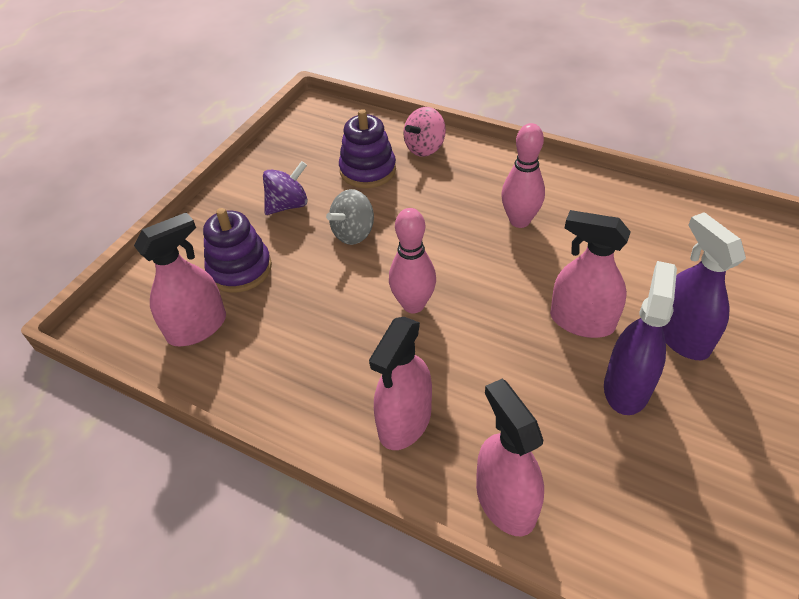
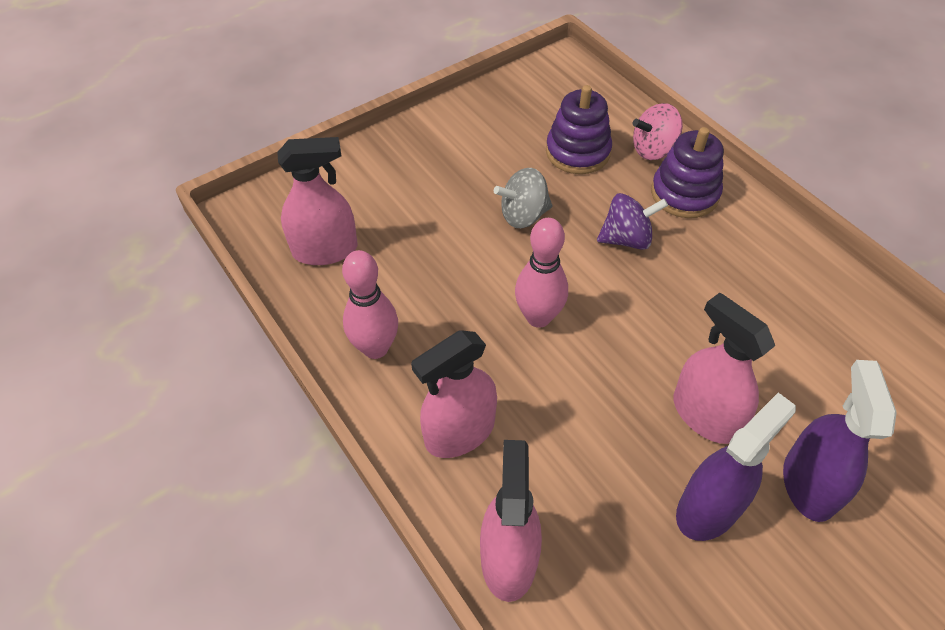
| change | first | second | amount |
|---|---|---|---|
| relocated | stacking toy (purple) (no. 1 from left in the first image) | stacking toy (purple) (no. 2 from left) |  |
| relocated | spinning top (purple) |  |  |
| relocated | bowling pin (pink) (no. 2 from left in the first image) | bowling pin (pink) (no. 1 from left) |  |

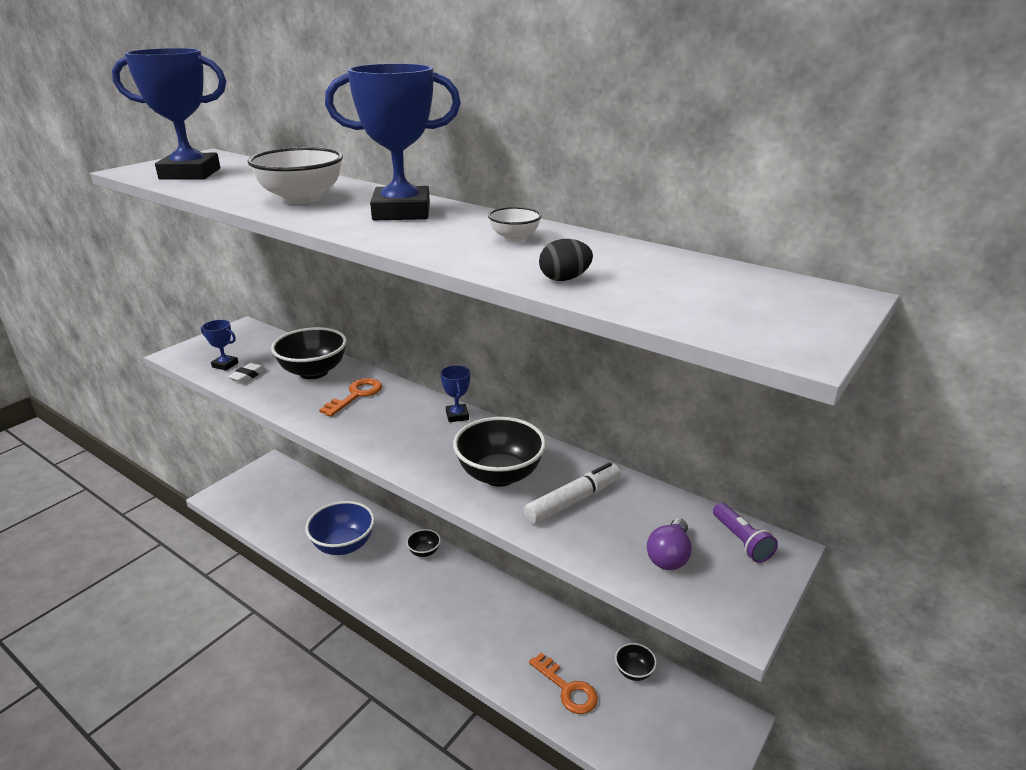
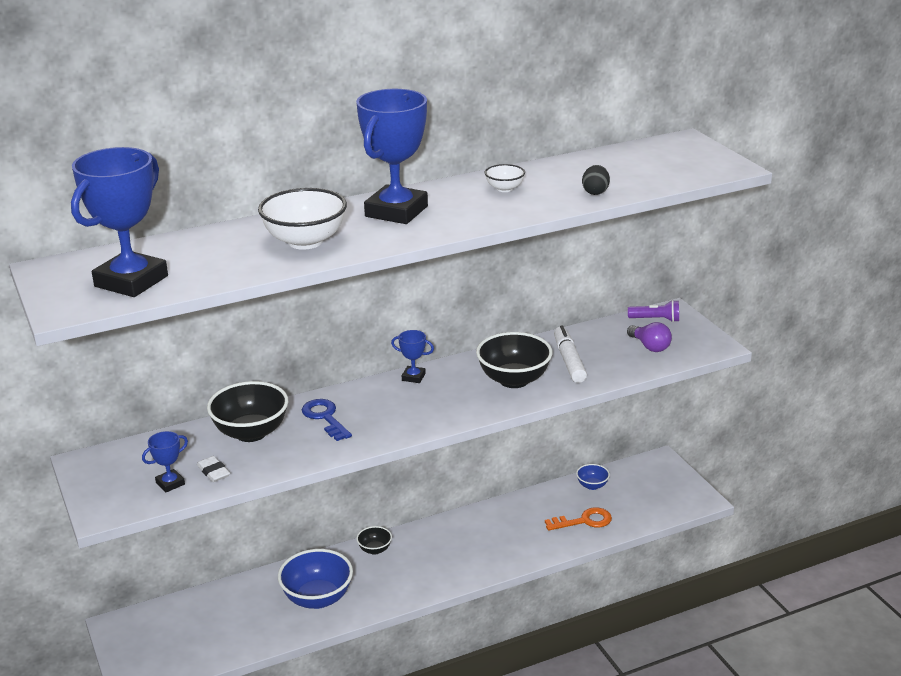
| change | first | second | amount |
|---|---|---|---|
| colour | key (orange) (no. 1 from left) | key (blue) |  |
| colour | bowl (black) (no. 4 from left) | bowl (blue) (no. 2 from left) |  |

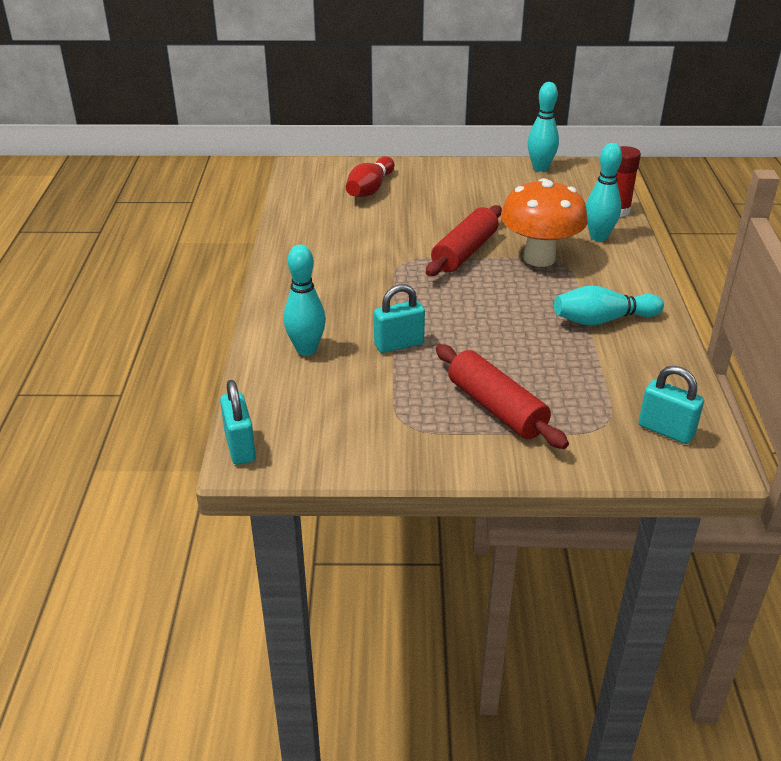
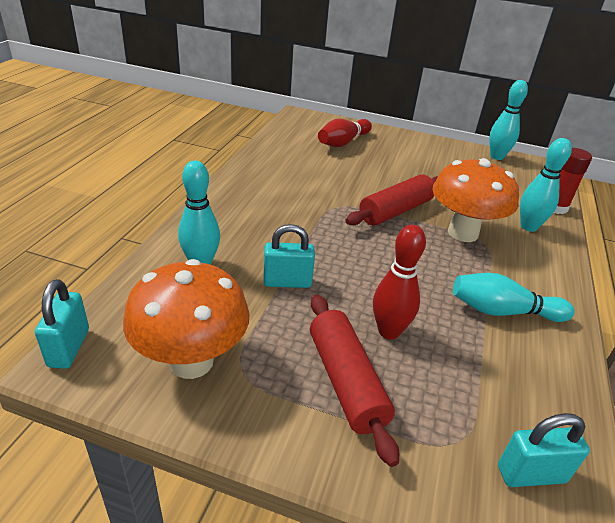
| change | first | second | amount |
|---|---|---|---|
| spun | padlock (turquoise) (no. 3 from left) |  | 60 degrees counterclockwise |
| appeared |  | mushroom (orange) (no. 1 from left) |  |
| appeared |  | bowling pin (red) (no. 2 from left) |  |

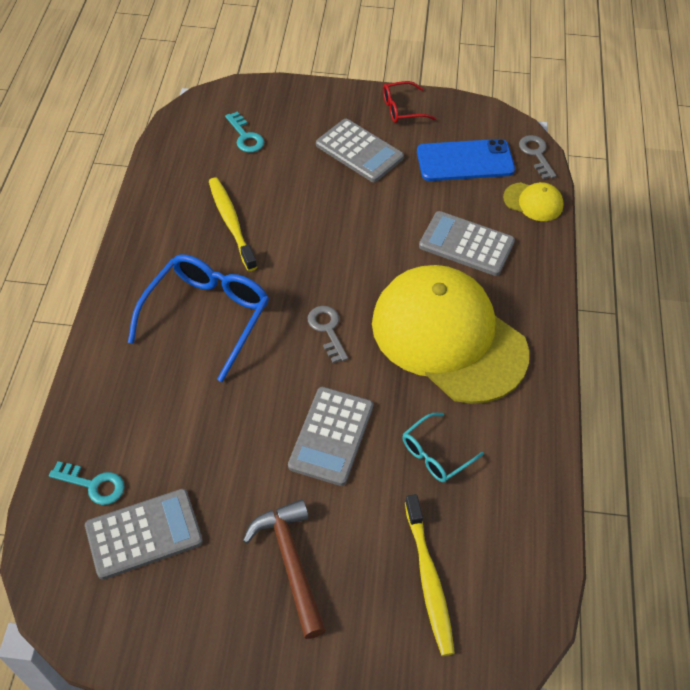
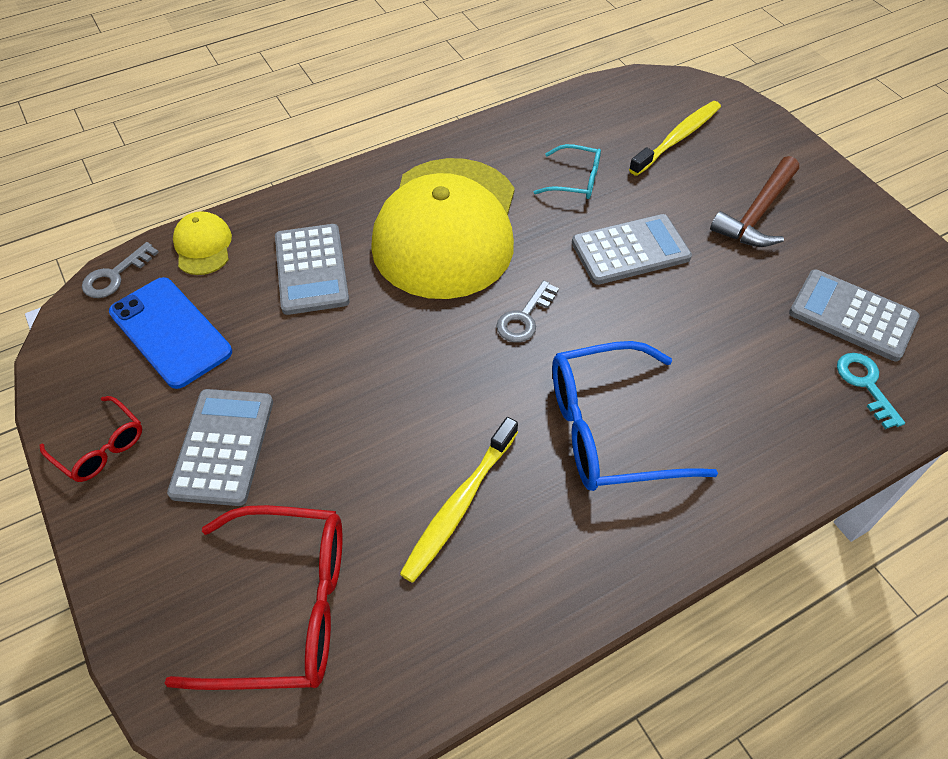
| change | first | second | amount |
|---|---|---|---|
| exchanged | key (turquoise) (no. 2 from left) | glasses (red) (no. 2 from left) |  |

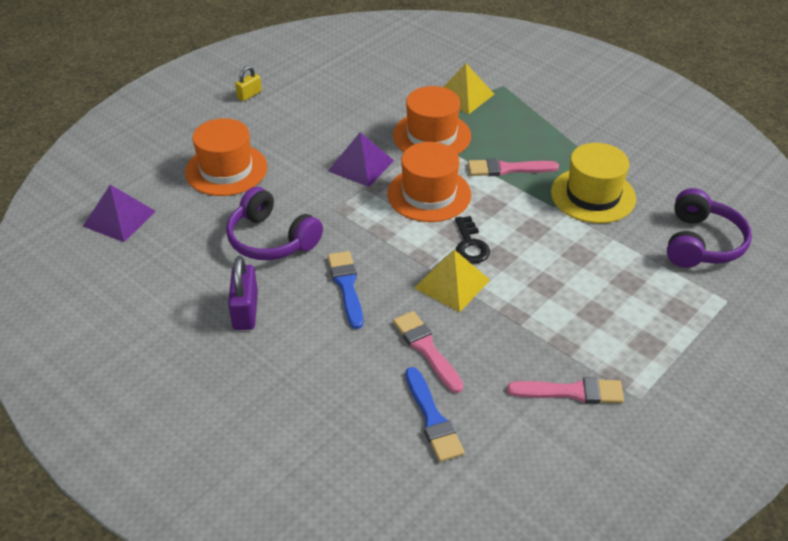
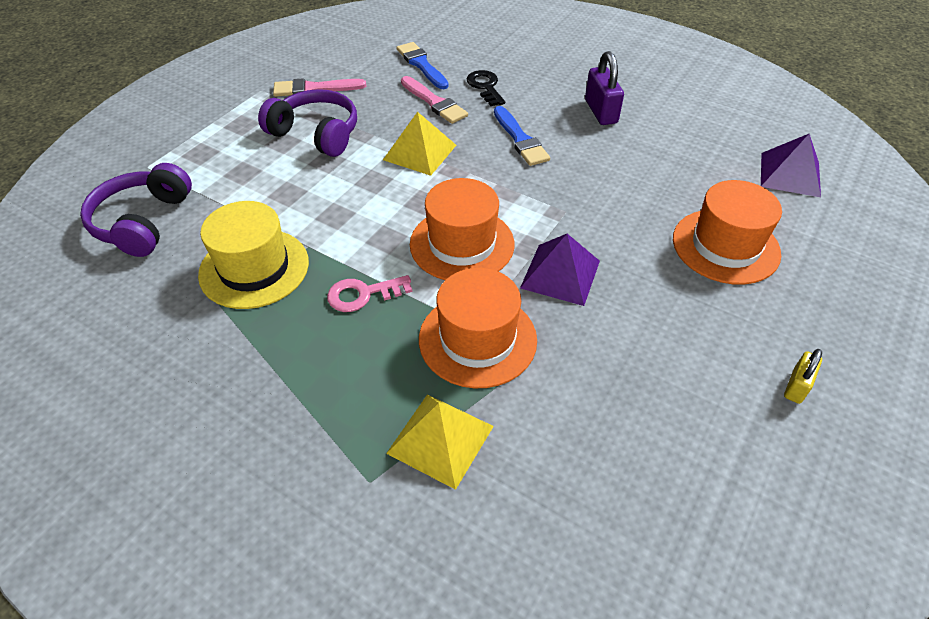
| change | first | second | amount |
|---|---|---|---|
| relocated | headphones (purple) (no. 1 from left in the first image) | headphones (purple) (no. 2 from left) |  |
| relocated | key (black) |  |  |
| exchanged | brush (pink) (no. 2 from left) | key (pink) |  |

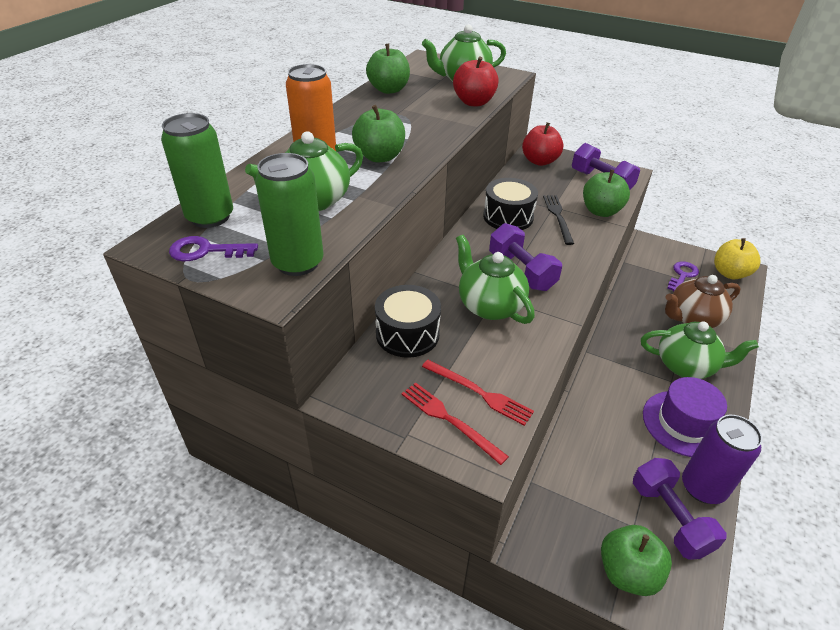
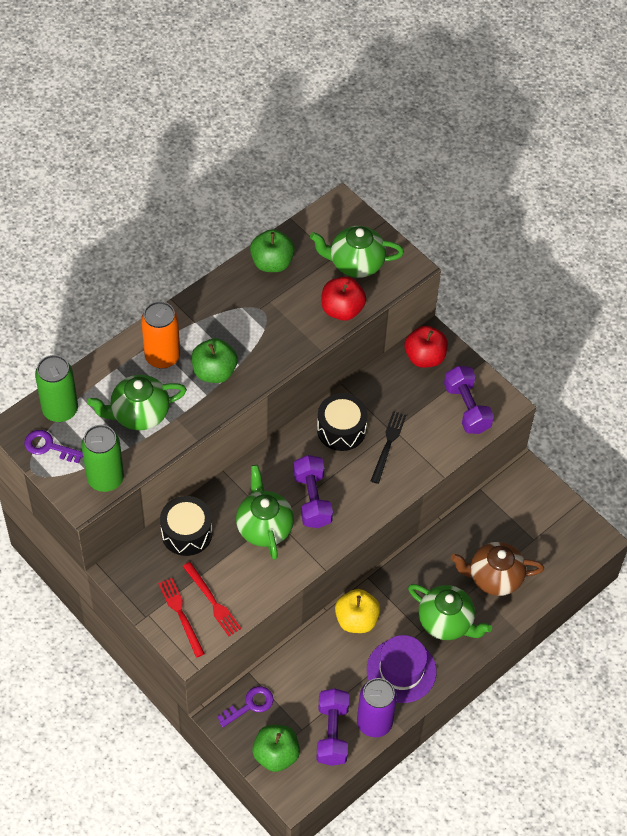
| change | first | second | amount |
|---|---|---|---|
| missing | apple (green) (no. 3 from left) |  |  |
| relocated | key (purple) (no. 2 from left) |  |  |
| relocated | apple (yellow) |  |  |

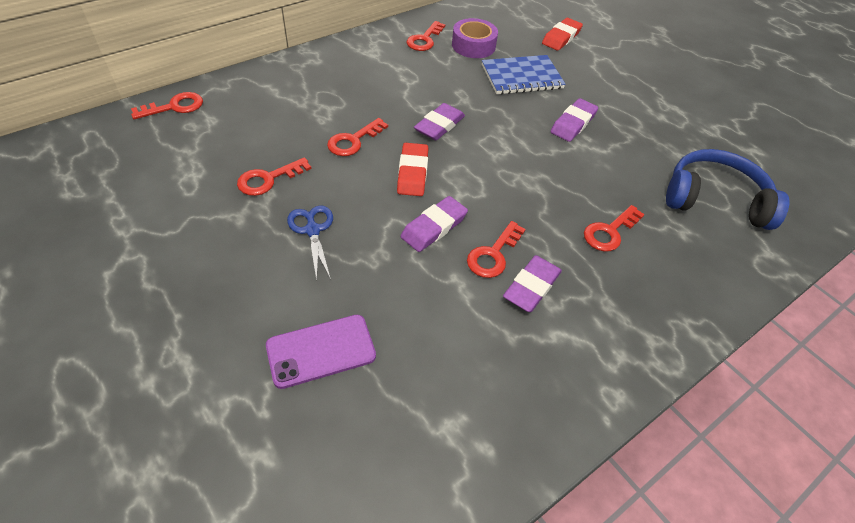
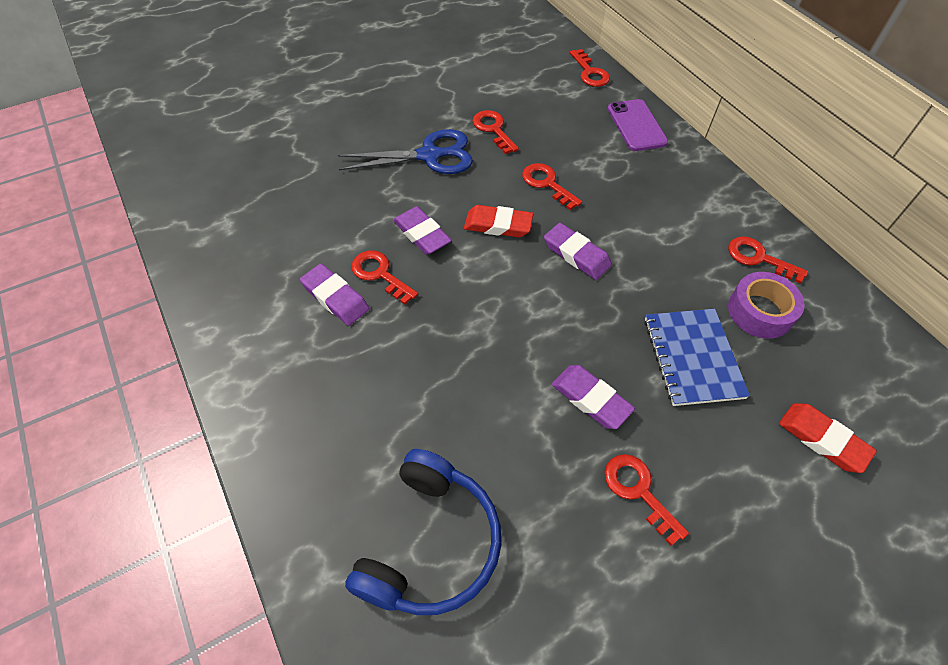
| change | first | second | amount |
|---|---|---|---|
| relocated | phone (purple) |  |  |
| size | scissors (blue) |  | x1.61 |
| relocated | key (red) (no. 6 from left in the first image) | key (red) (no. 5 from left) |  |

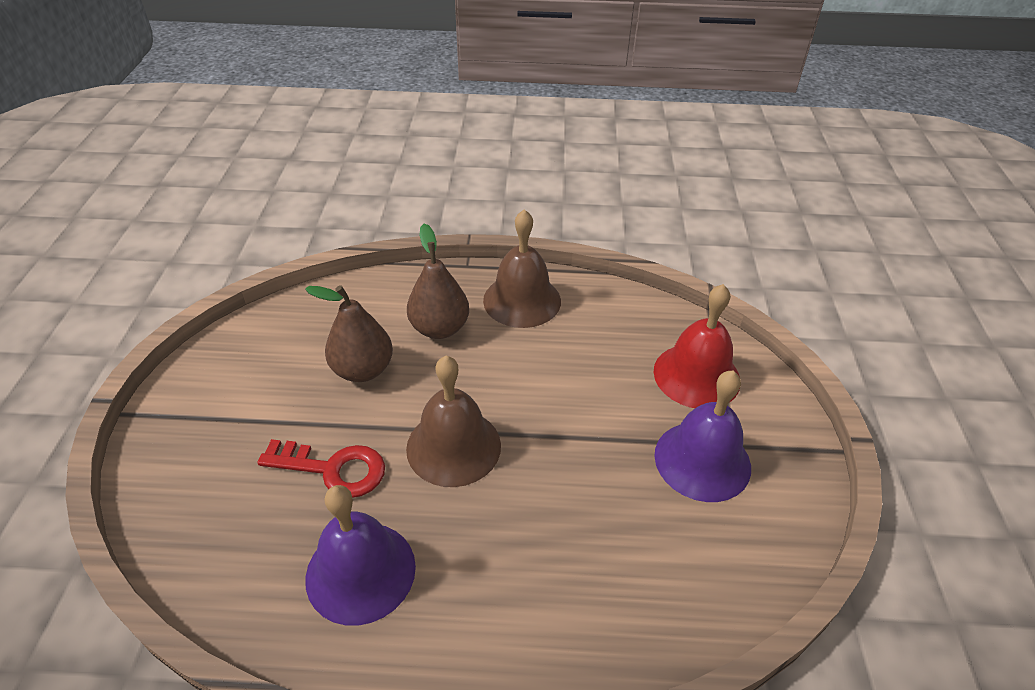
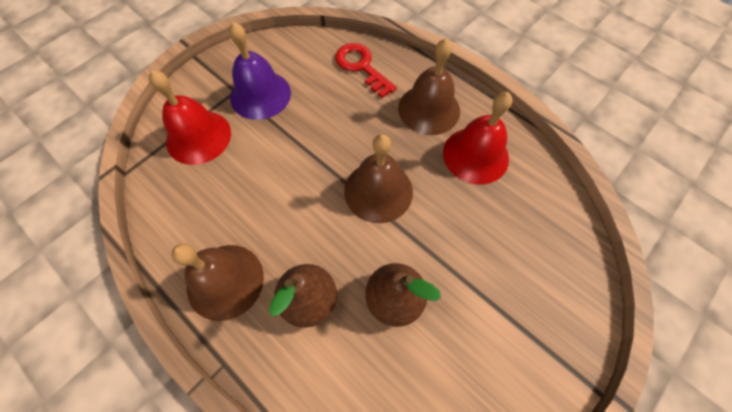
| change | first | second | amount |
|---|---|---|---|
| relocated | key (red) |  |  |
| colour | bell (purple) (no. 1 from left) | bell (red) (no. 2 from left) |  |
| appeared |  | bell (brown) (no. 3 from left) |  |

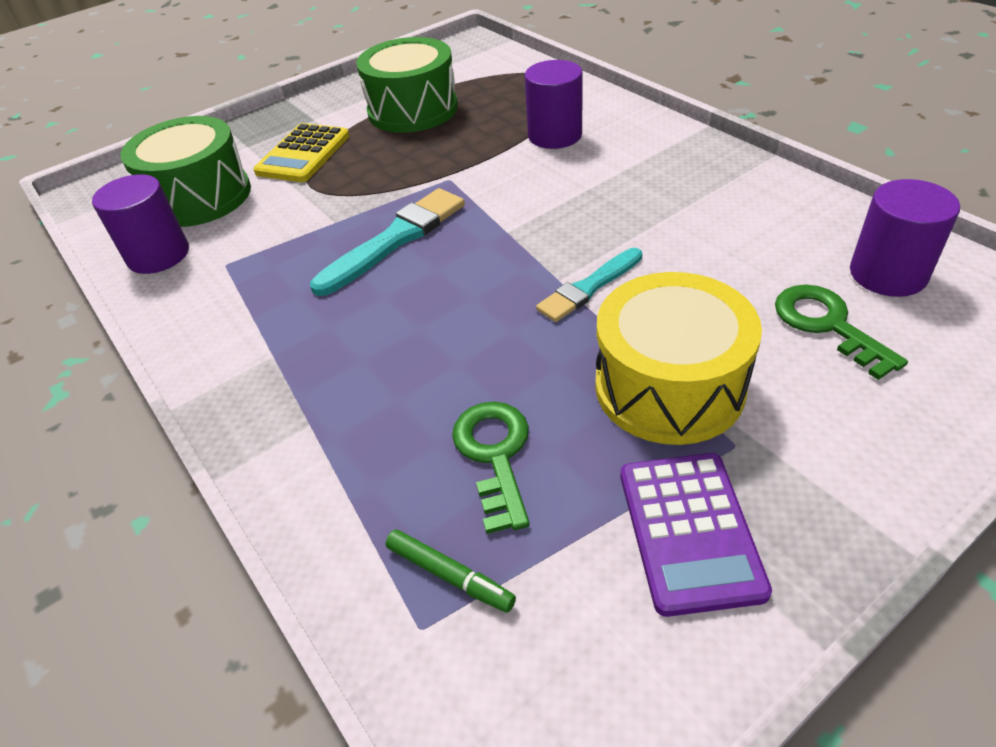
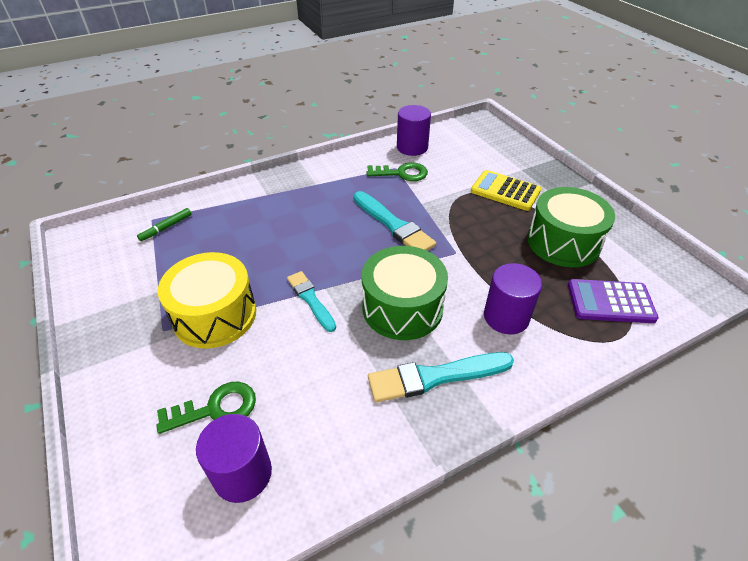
| change | first | second | amount |
|---|---|---|---|
| relocated | drum (green) (no. 1 from left) |  |  |
| relocated | key (green) (no. 1 from left in the first image) | key (green) (no. 2 from left) |  |
| relocated | calculator (purple) |  |  |
| appeared |  | brush (turquoise) (no. 3 from left) |  |

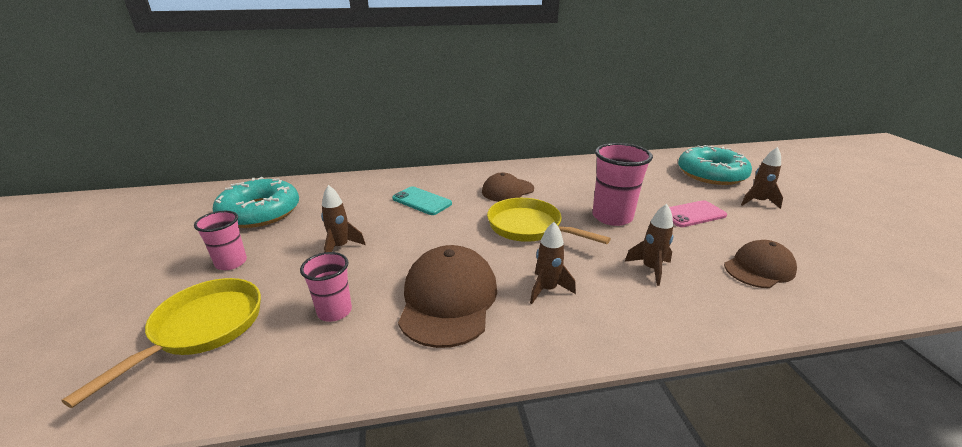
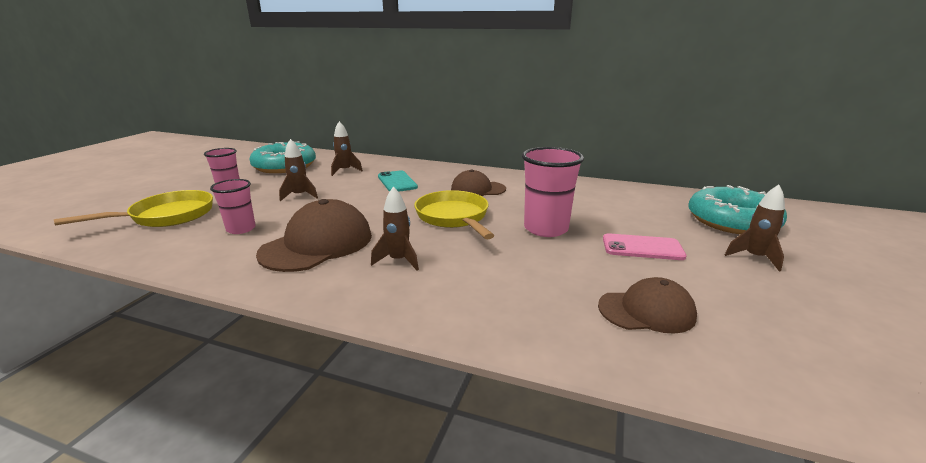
| change | first | second | amount |
|---|---|---|---|
| relocated | rocket (brown) (no. 3 from left in the first image) | rocket (brown) (no. 2 from left) |  |

